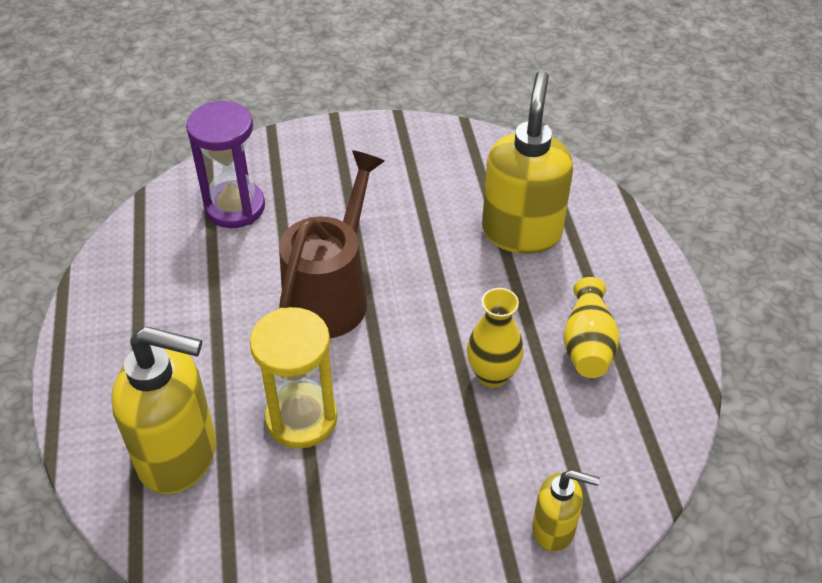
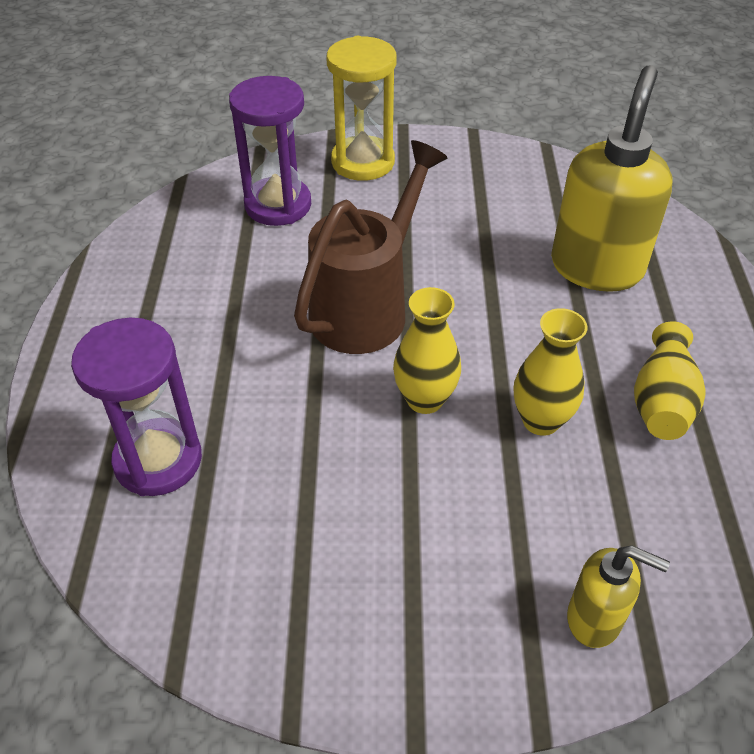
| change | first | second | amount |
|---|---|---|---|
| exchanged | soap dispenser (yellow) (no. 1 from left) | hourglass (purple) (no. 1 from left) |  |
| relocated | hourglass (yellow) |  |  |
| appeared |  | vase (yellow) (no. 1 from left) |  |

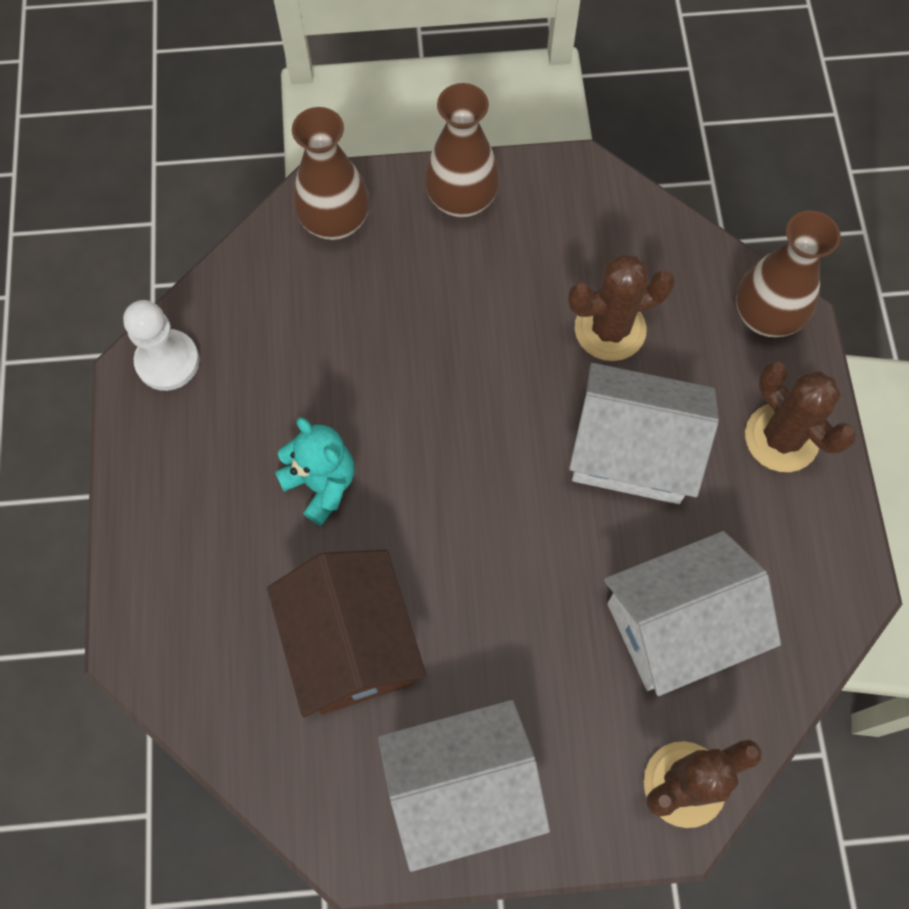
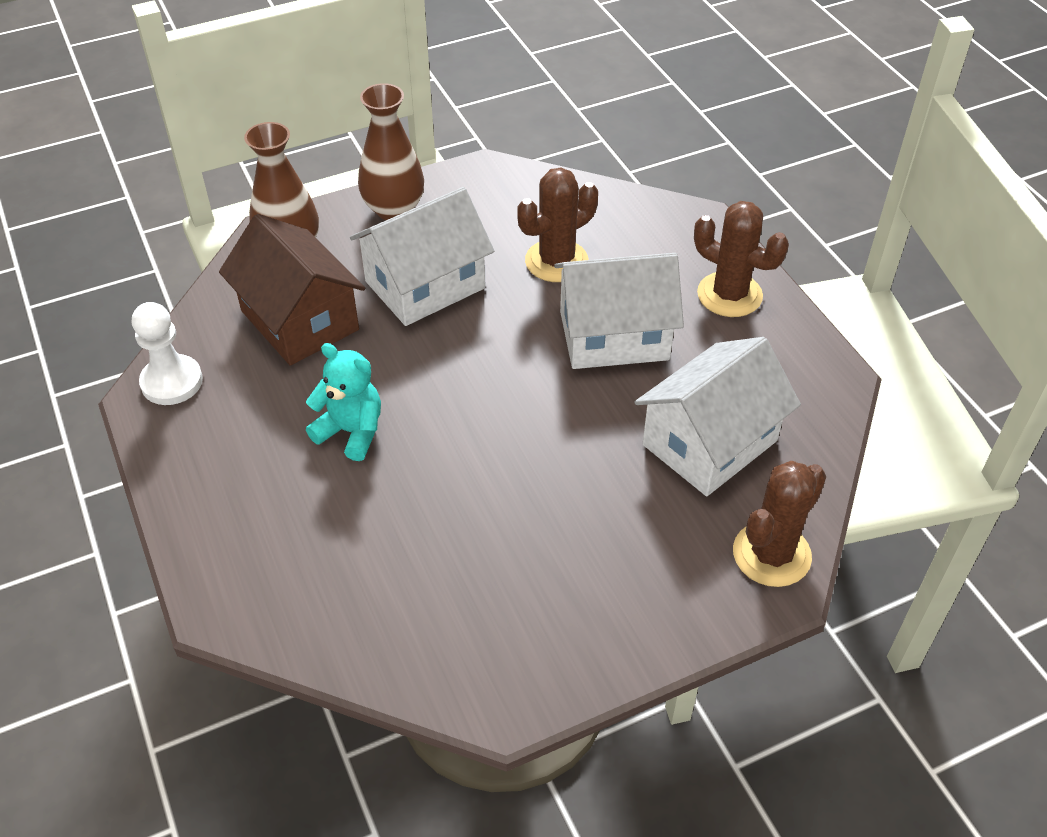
| change | first | second | amount |
|---|---|---|---|
| relocated | house (brown) |  |  |
| relocated | house (white) (no. 1 from left) |  |  |
| missing | vase (brown) (no. 3 from left) |  |  |

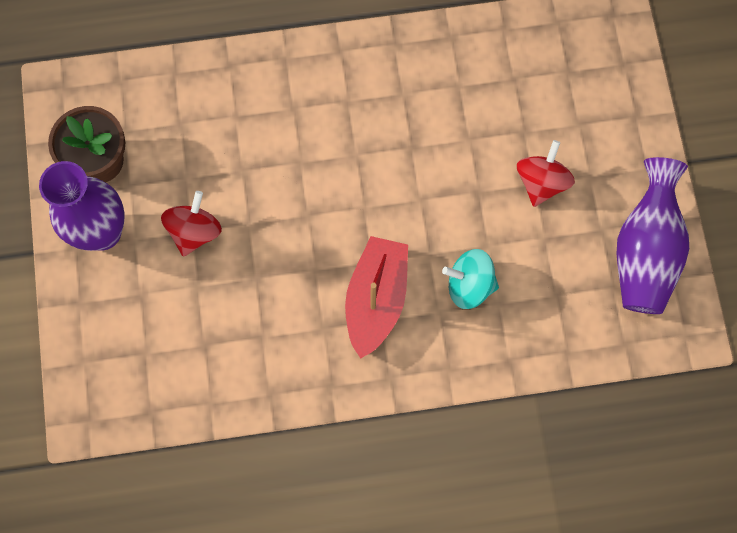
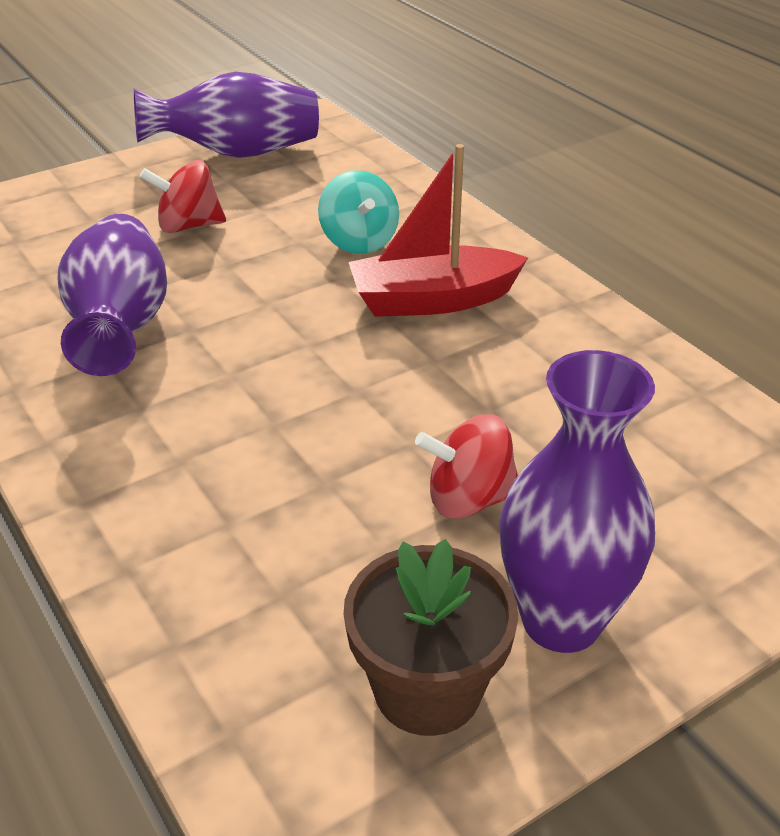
| change | first | second | amount |
|---|---|---|---|
| appeared |  | vase (purple) (no. 1 from left) |  |

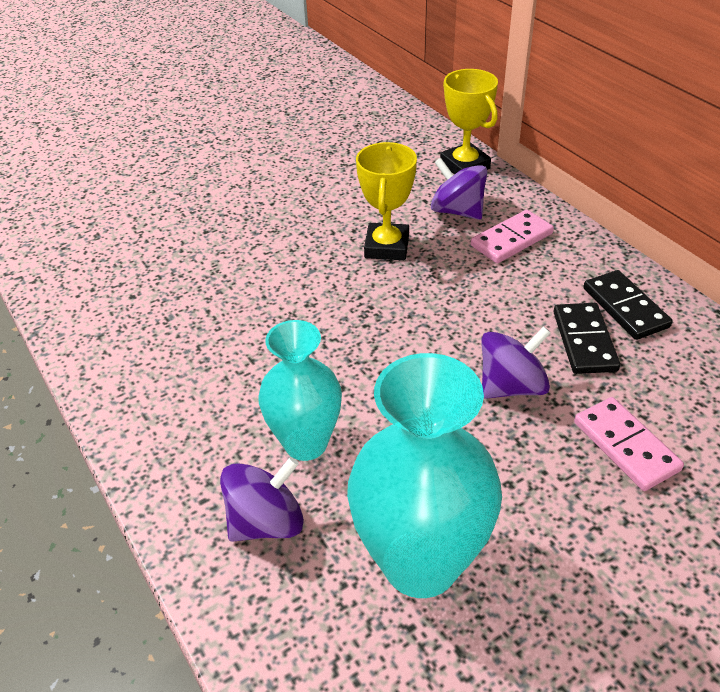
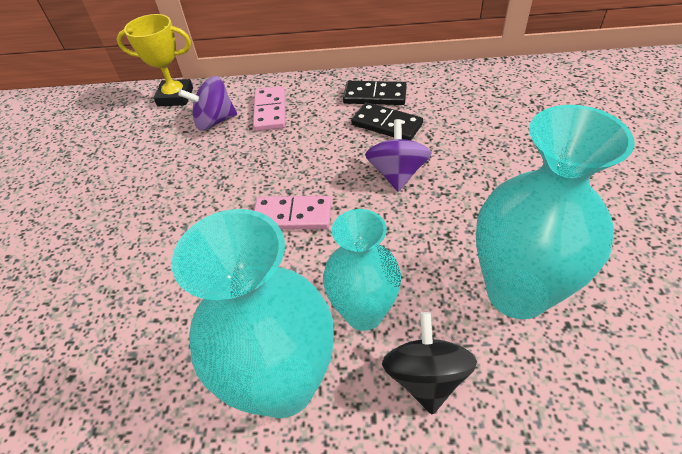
| change | first | second | amount |
|---|---|---|---|
| colour | spinning top (purple) (no. 1 from left) | spinning top (black) |  |
| missing | trophy (yellow) (no. 1 from left) |  |  |
| relocated | domino (pink) (no. 2 from left) |  |  |
| appeared |  | vase (turquoise) (no. 1 from left) |  |

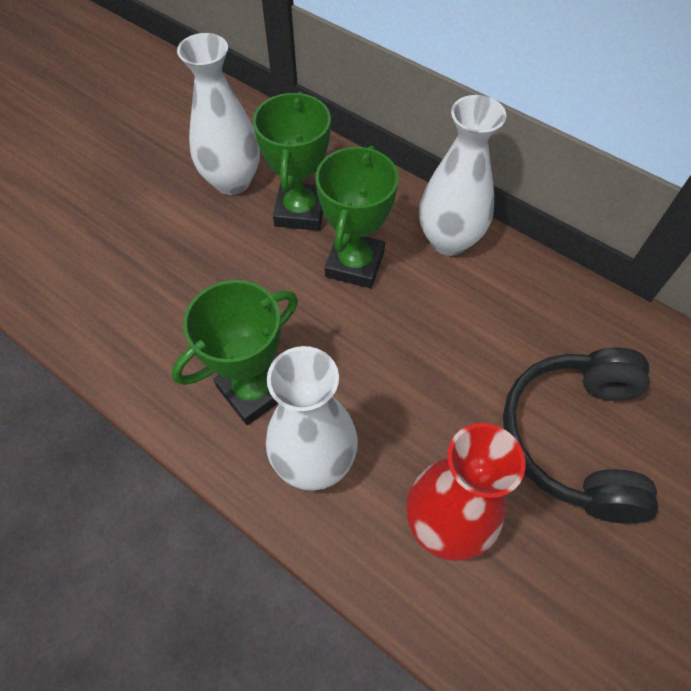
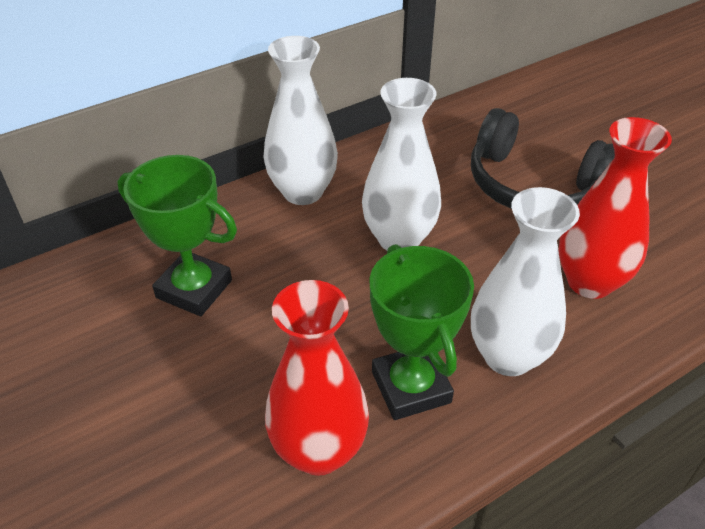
| change | first | second | amount |
|---|---|---|---|
| relocated | vase (white) (no. 1 from left in the first image) | vase (white) (no. 2 from left) |  |
| missing | trophy (green) (no. 3 from left) |  |  |
| appeared |  | vase (red) (no. 1 from left) |  |

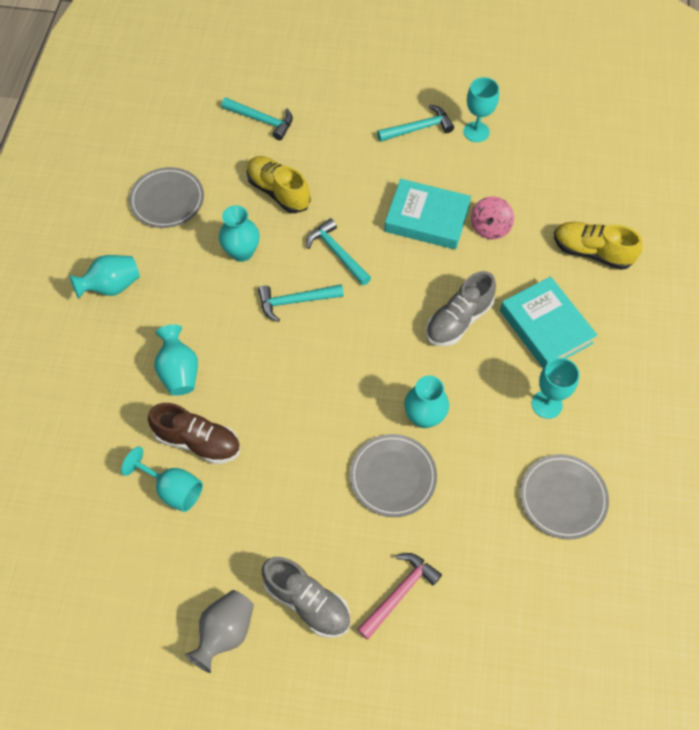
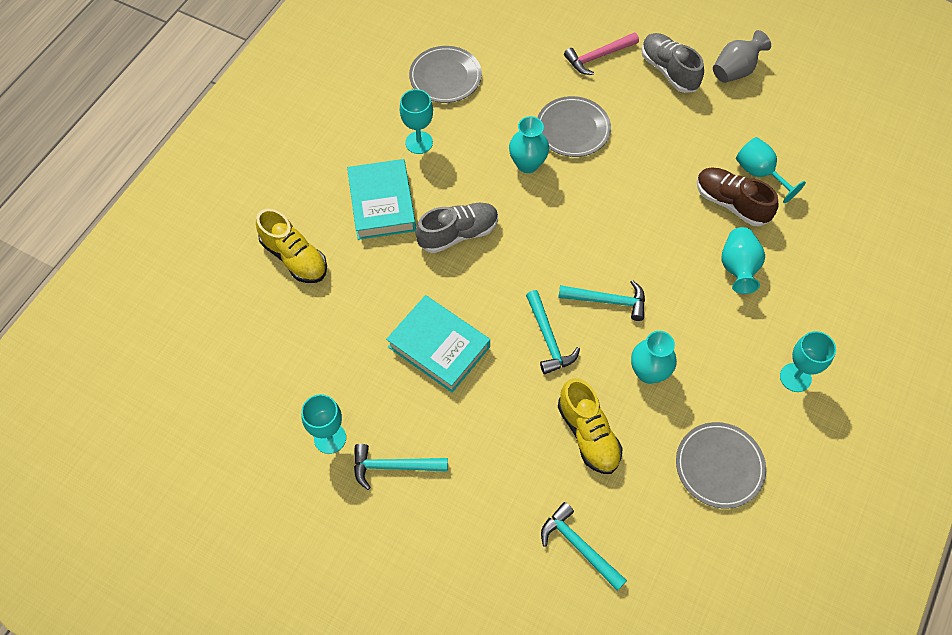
| change | first | second | amount |
|---|---|---|---|
| exchanged | vase (turquoise) (no. 1 from left) | goblet (turquoise) (no. 4 from left) |  |
| missing | spinning top (pink) |  |  |

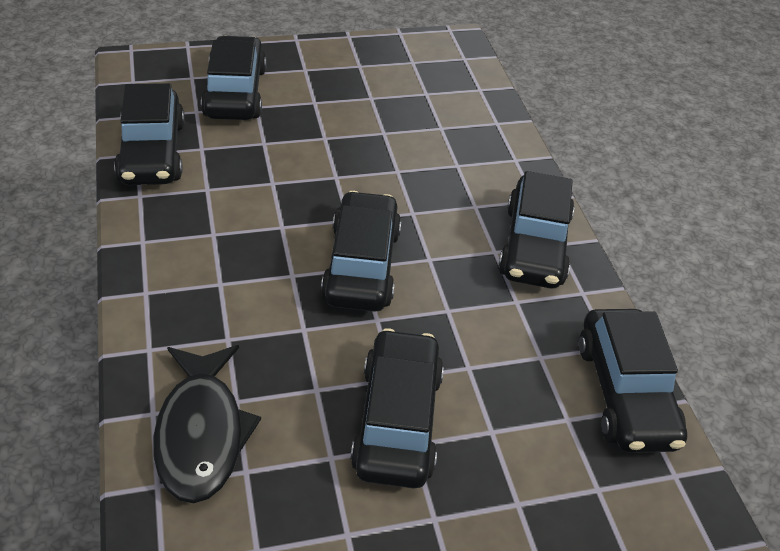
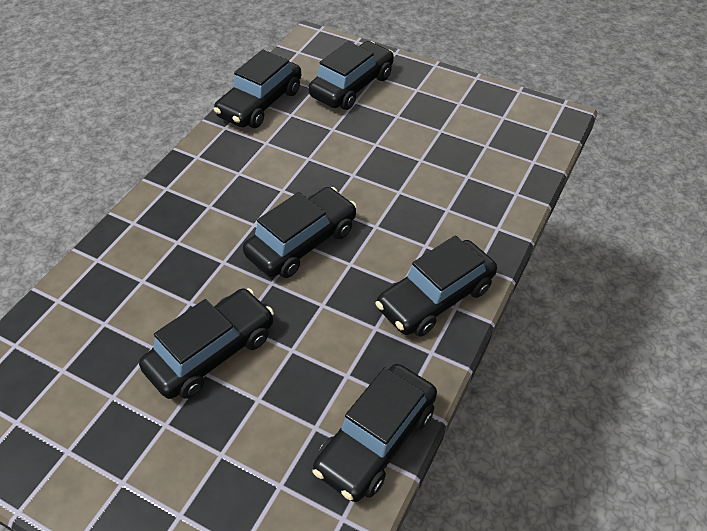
| change | first | second | amount |
|---|---|---|---|
| missing | fish (black) |  |  |

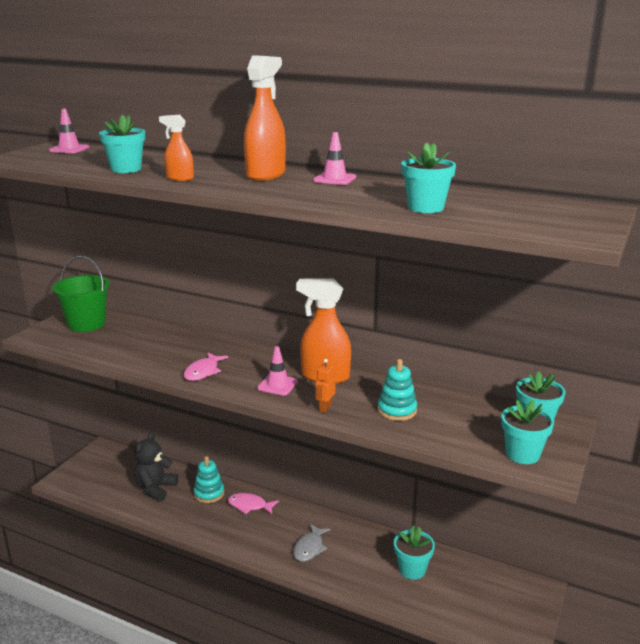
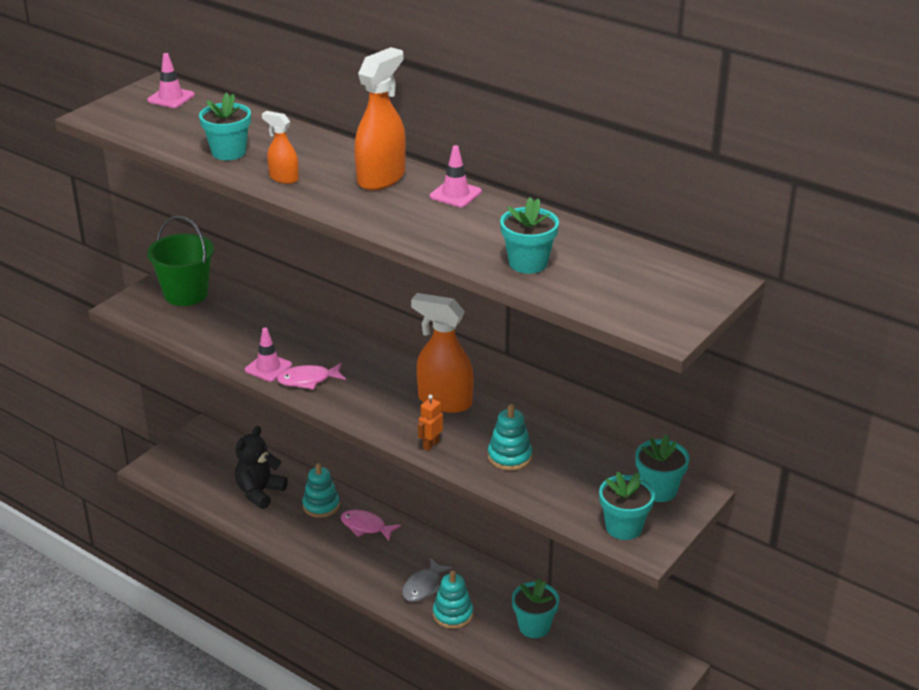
| change | first | second | amount |
|---|---|---|---|
| spun | fish (pink) (no. 1 from left) |  | 45 degrees clockwise |
| relocated | traffic cone (pink) (no. 2 from left) |  |  |
| appeared |  | stacking toy (turquoise) (no. 2 from left) |  |

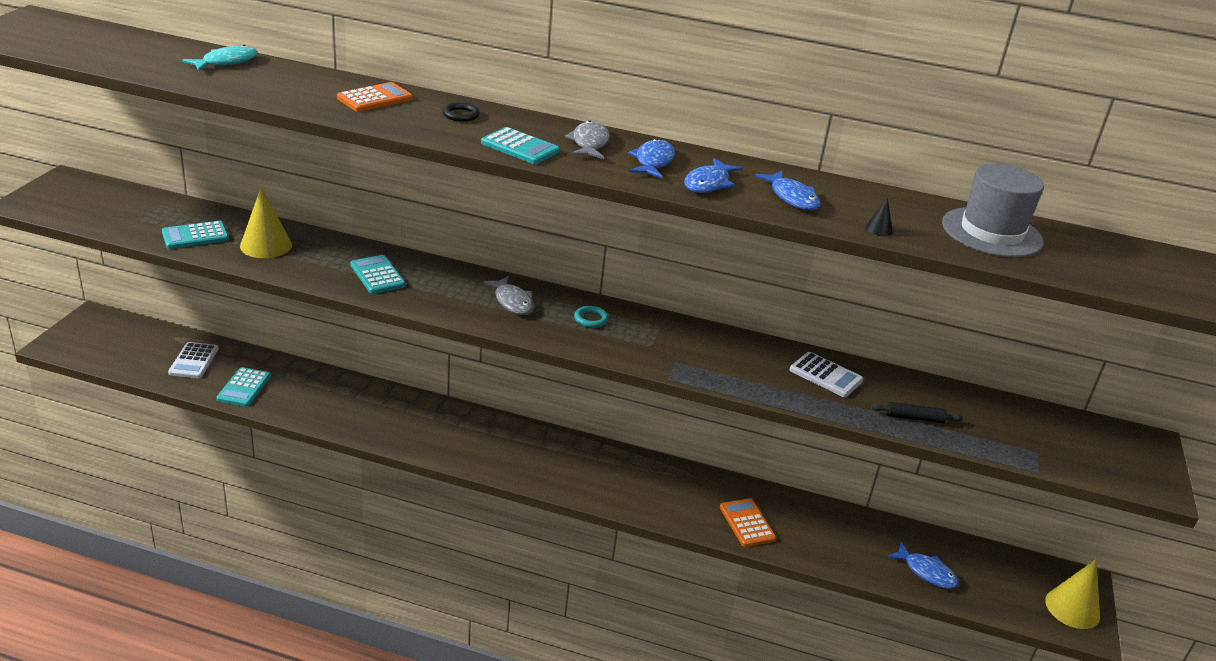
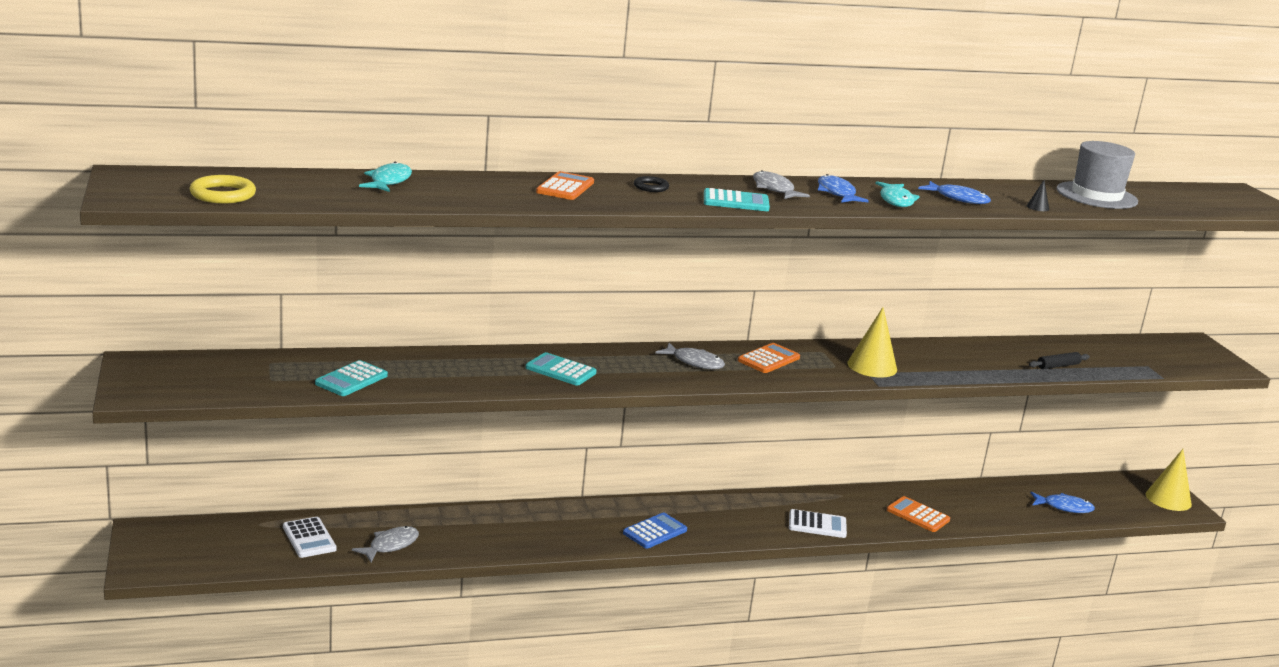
| change | first | second | amount |
|---|---|---|---|
| exchanged | calculator (turquoise) (no. 2 from left) | fish (grey) (no. 1 from left) |  |
| relocated | cone (yellow) (no. 1 from left) |  |  |
| exchanged | ring (turquoise) | calculator (orange) (no. 2 from left) |  |
| colour | fish (blue) (no. 2 from left) | fish (turquoise) (no. 2 from left) |  |
| relocated | calculator (white) (no. 2 from left) |  |  |
| appeared |  | ring (yellow) |  |
| appeared |  | calculator (blue) |  |

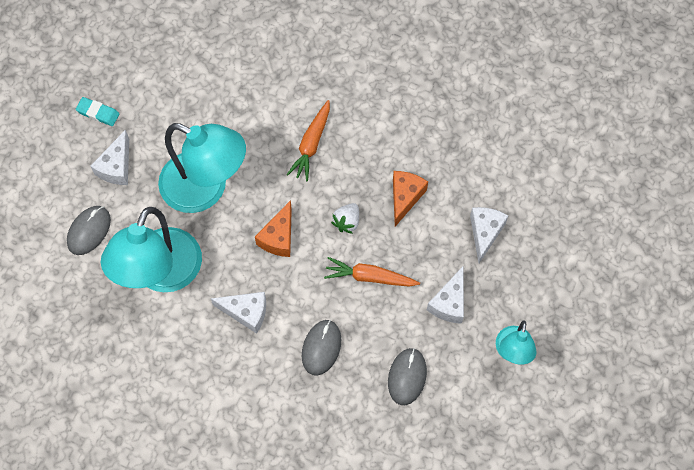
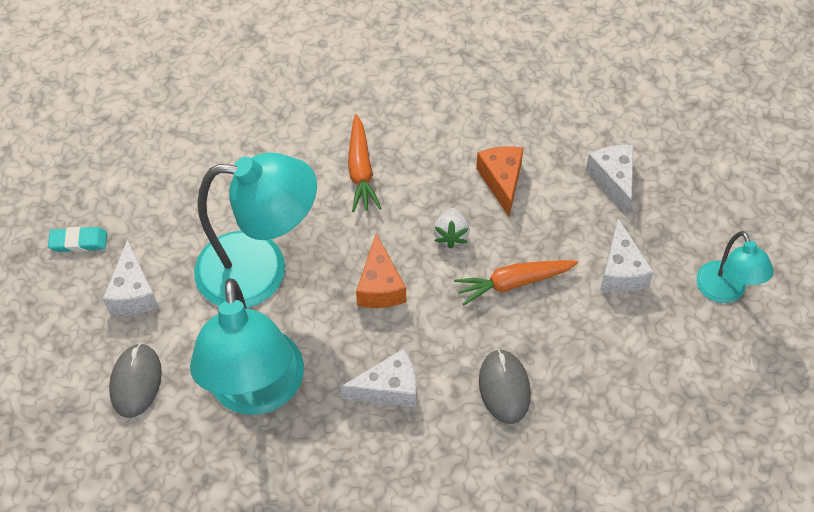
| change | first | second | amount |
|---|---|---|---|
| missing | mouse (grey) (no. 3 from left) |  |  |

